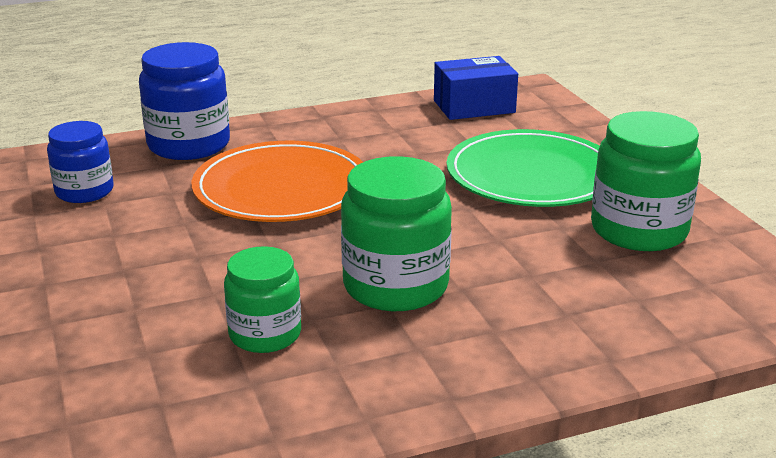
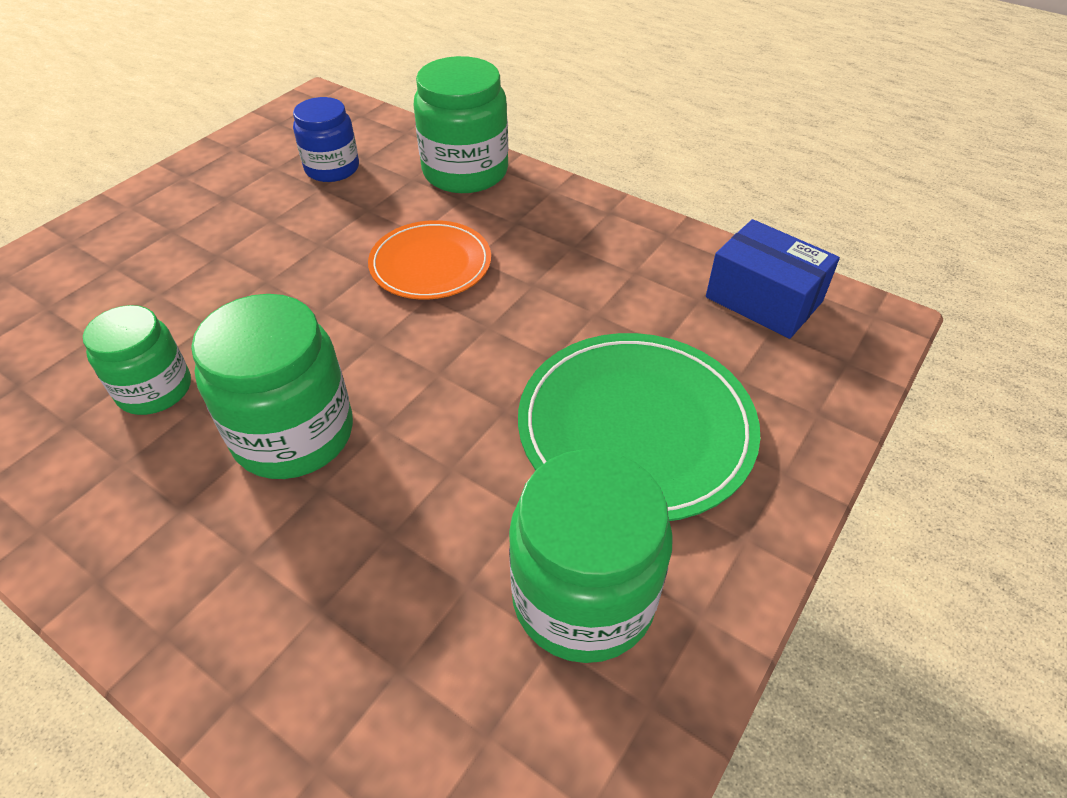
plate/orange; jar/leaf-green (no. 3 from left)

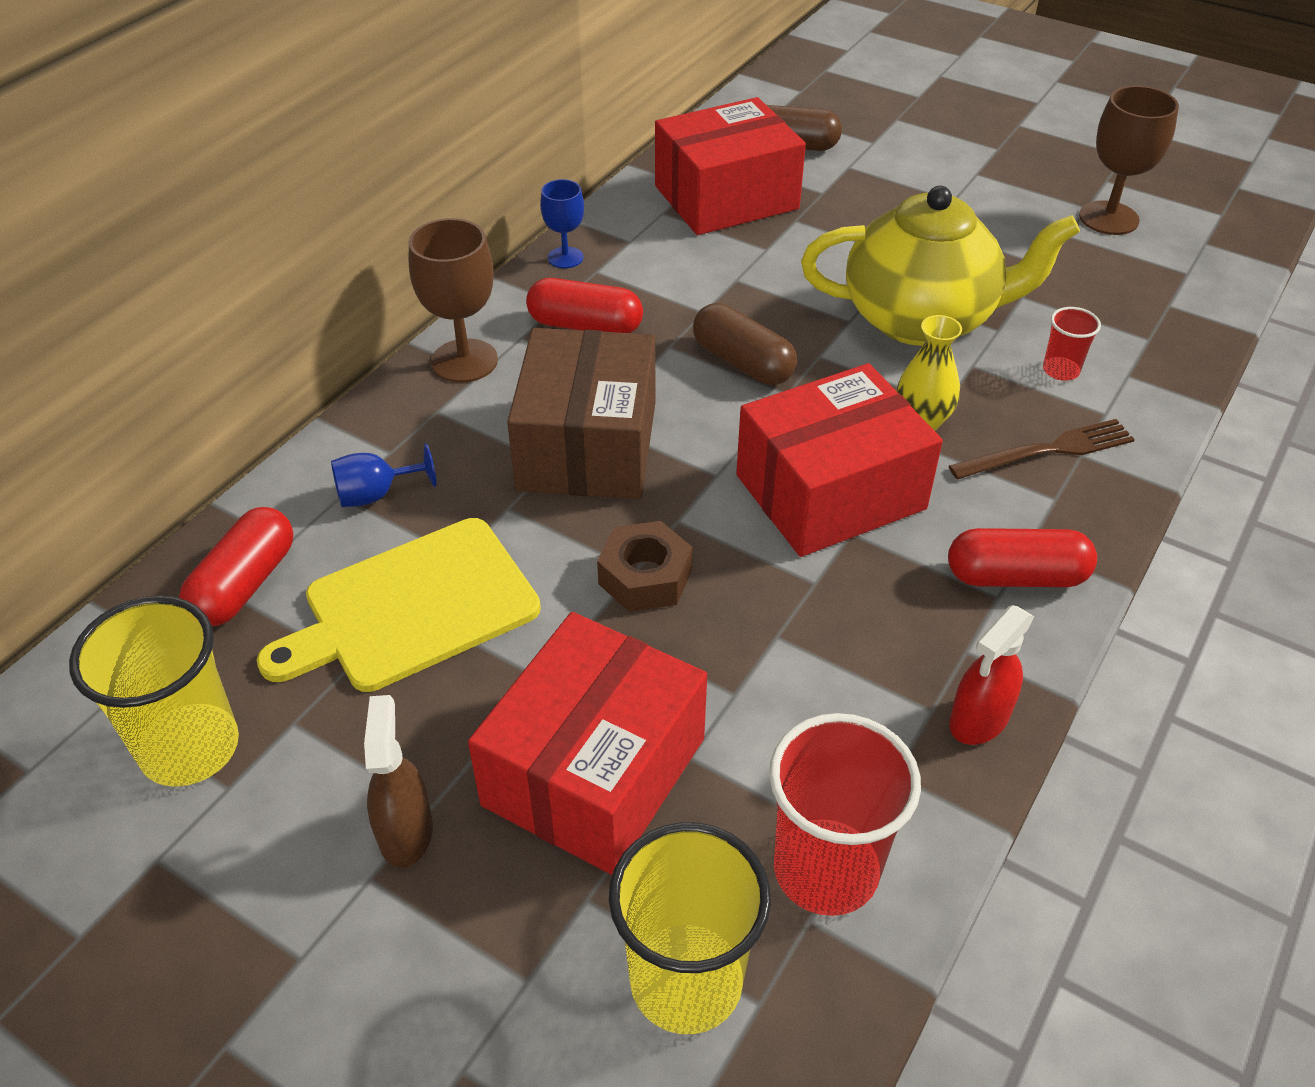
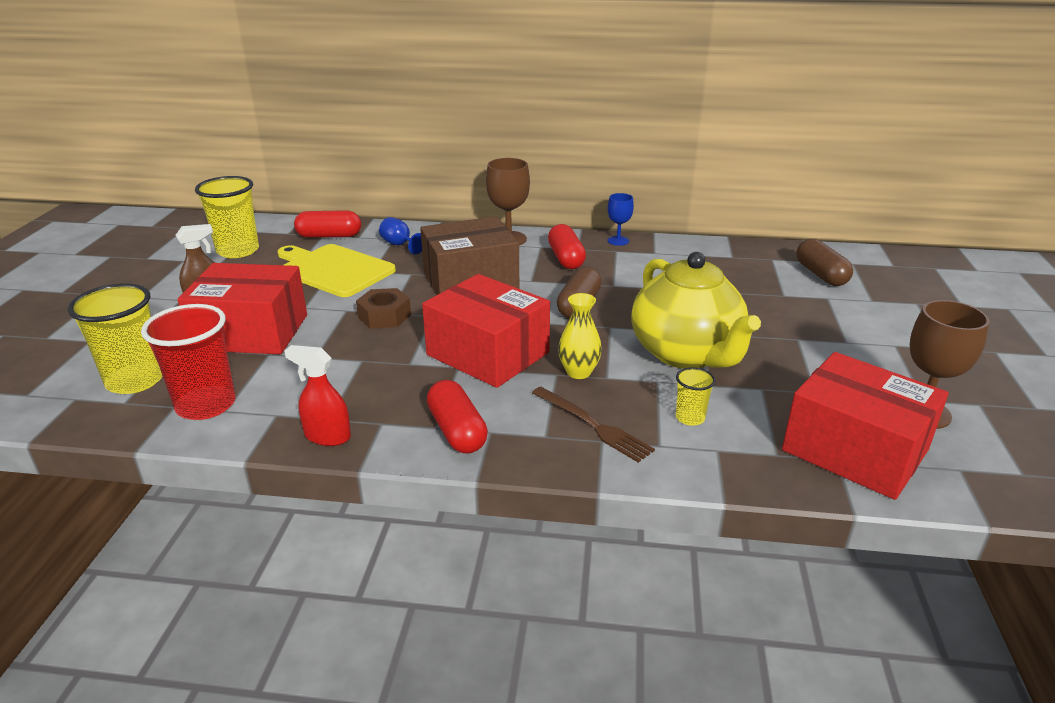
beaker/bright yellow (no. 3 from left); box/red (no. 3 from left)

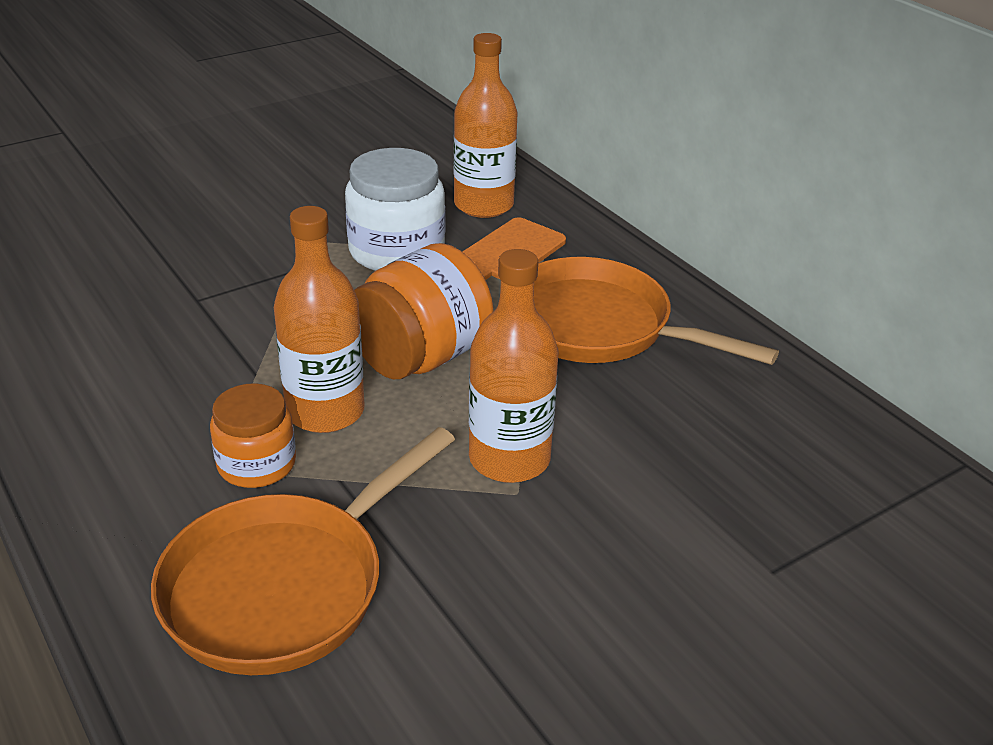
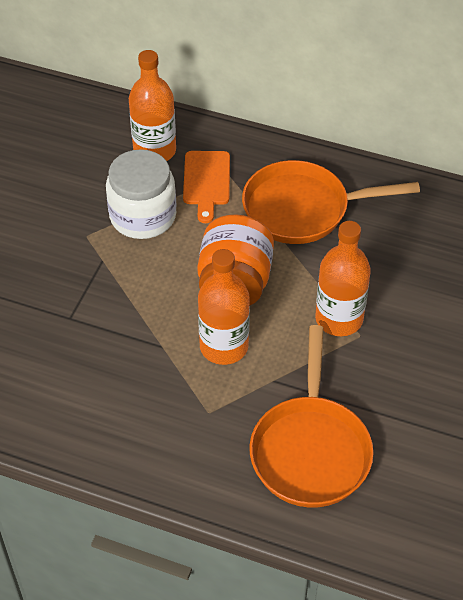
jar/orange (no. 1 from left in the first image)

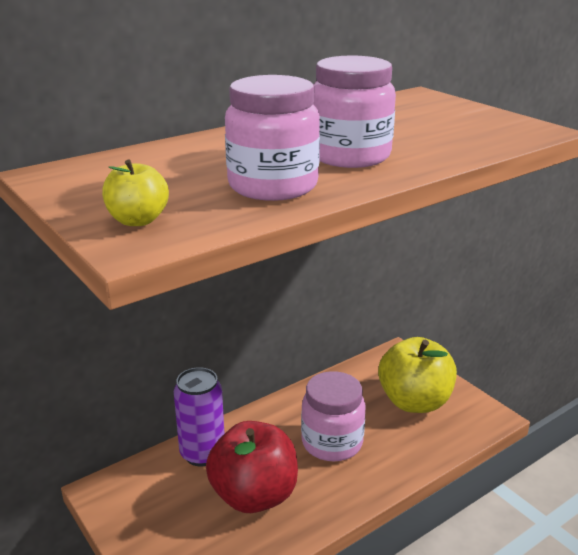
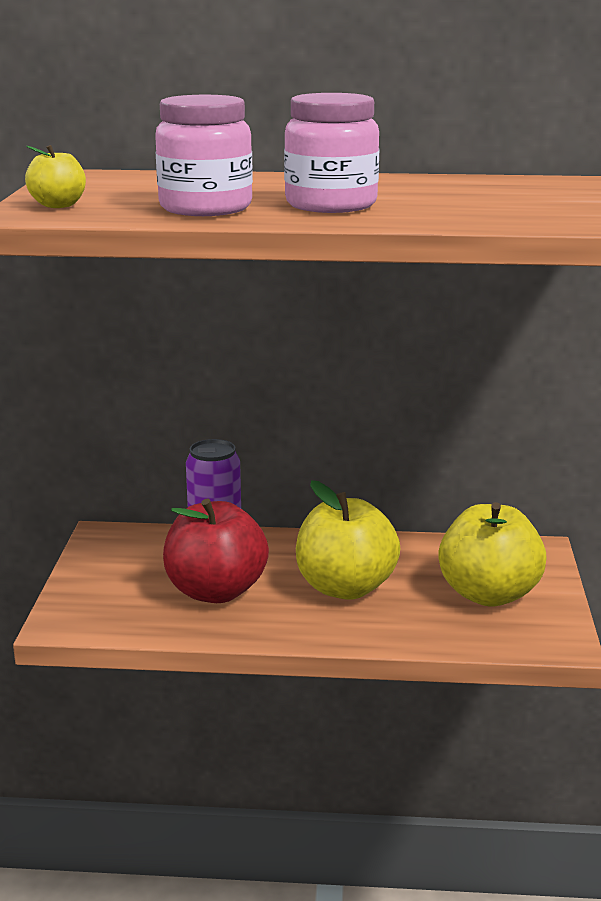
apple fruit/bright yellow (no. 2 from left)

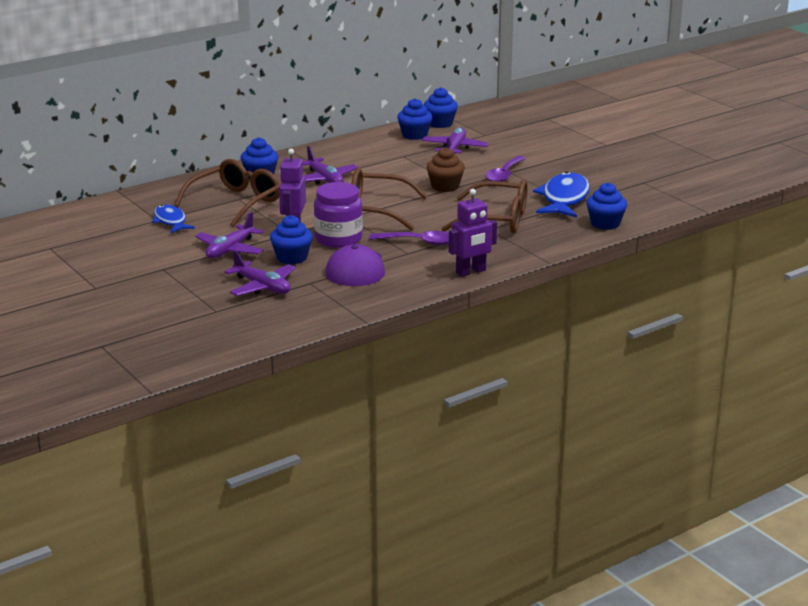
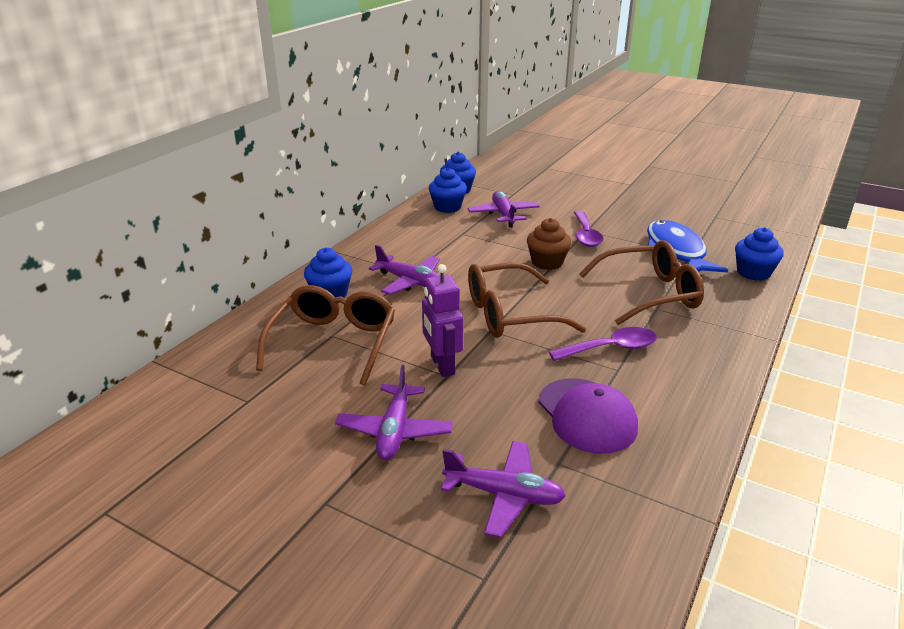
fish figure/blue (no. 1 from left in the first image); fairy cake/blue (no. 2 from left in the first image); jar/violet; robot/violet (no. 2 from left in the first image)

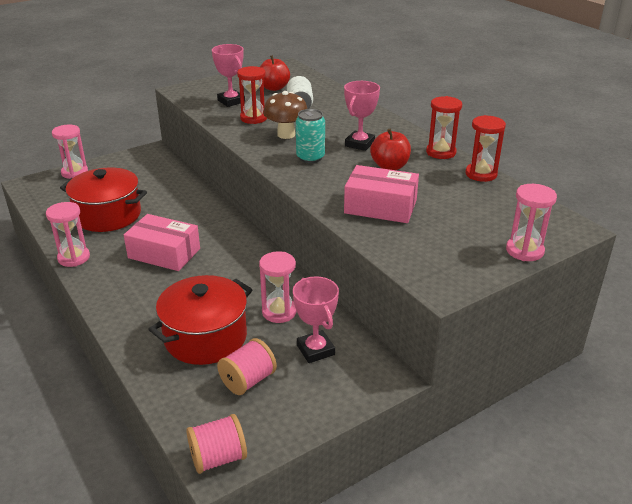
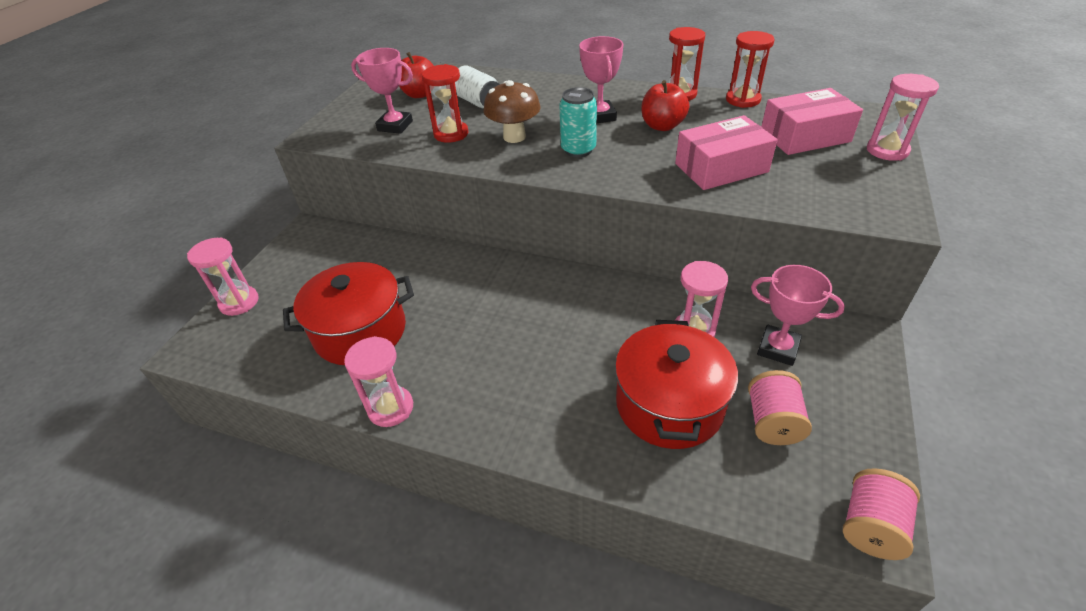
box/rosy (no. 2 from left)

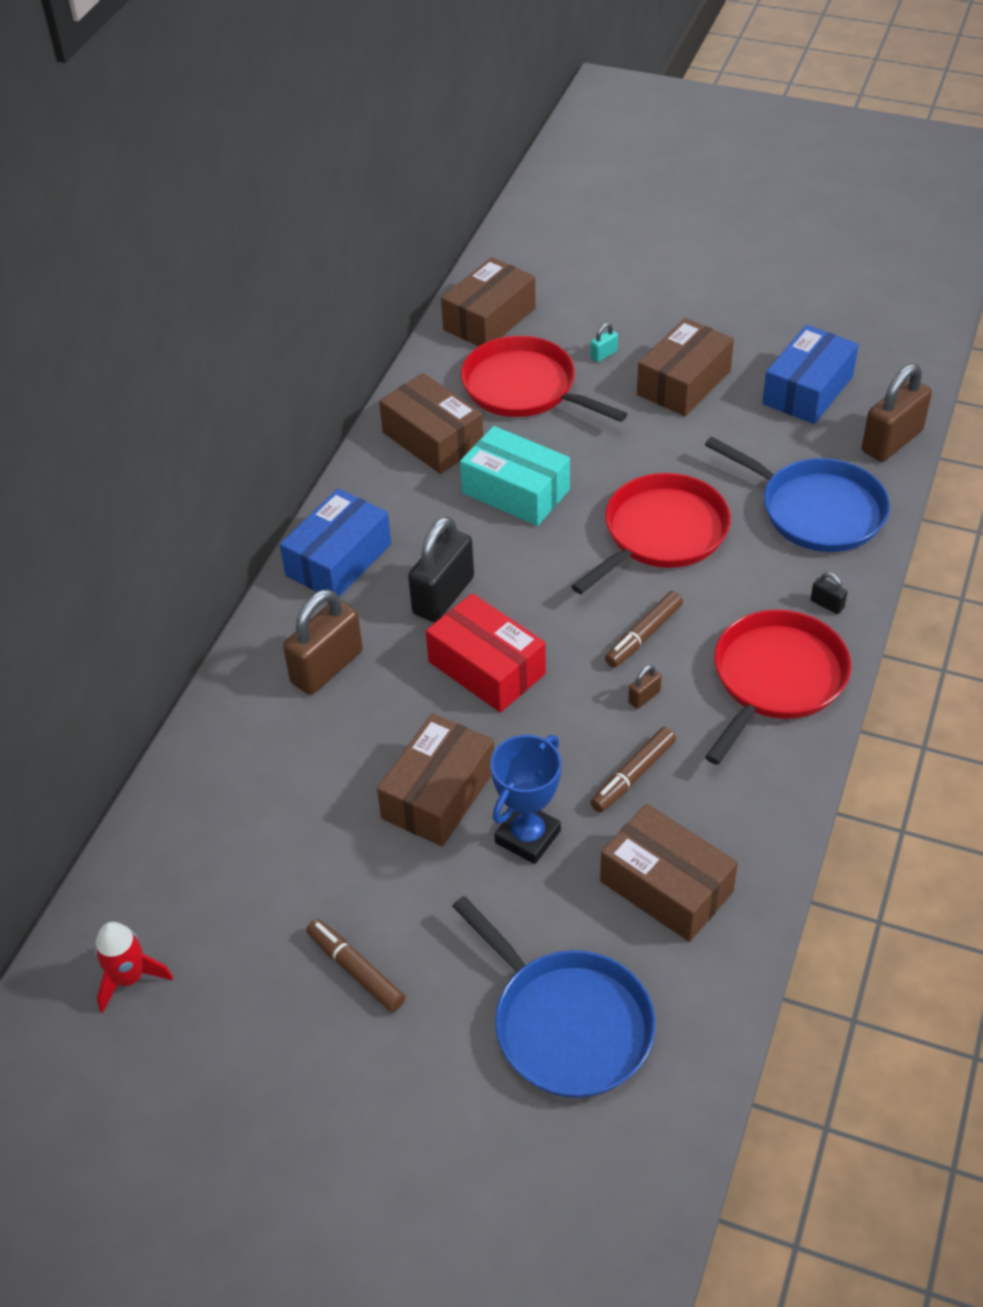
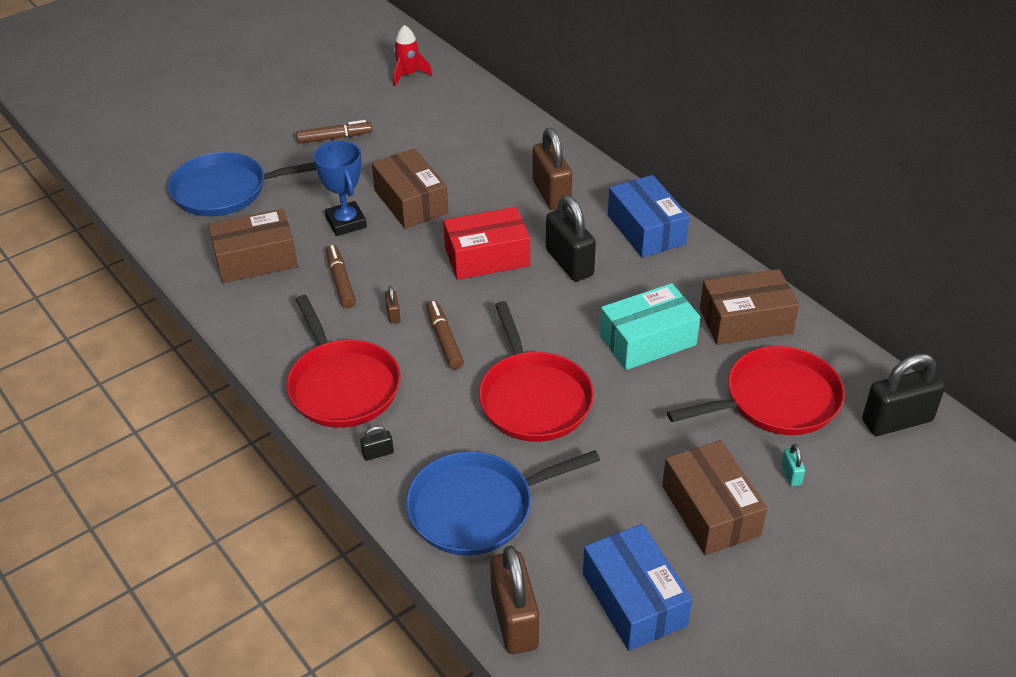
small lock/jet-black (no. 3 from left)

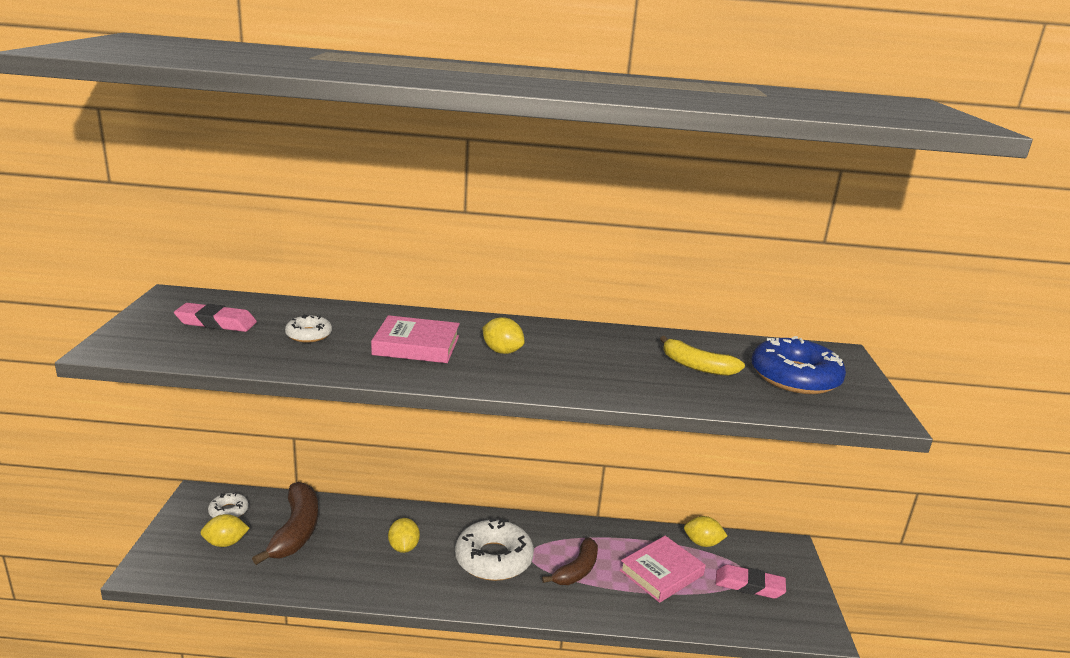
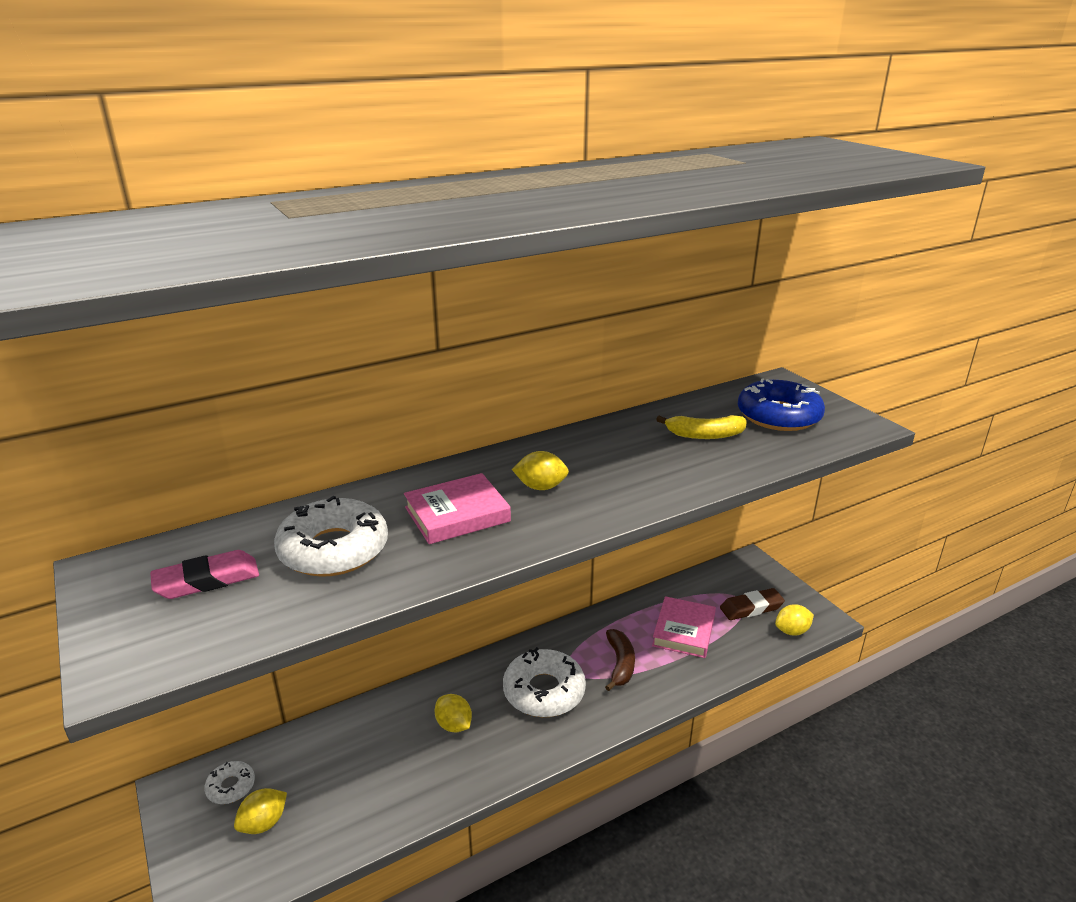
doughnut/white (no. 2 from left); eraser/brown; citrus fruit/bright yellow (no. 4 from left); banana fruit/brown (no. 1 from left in the first image)

